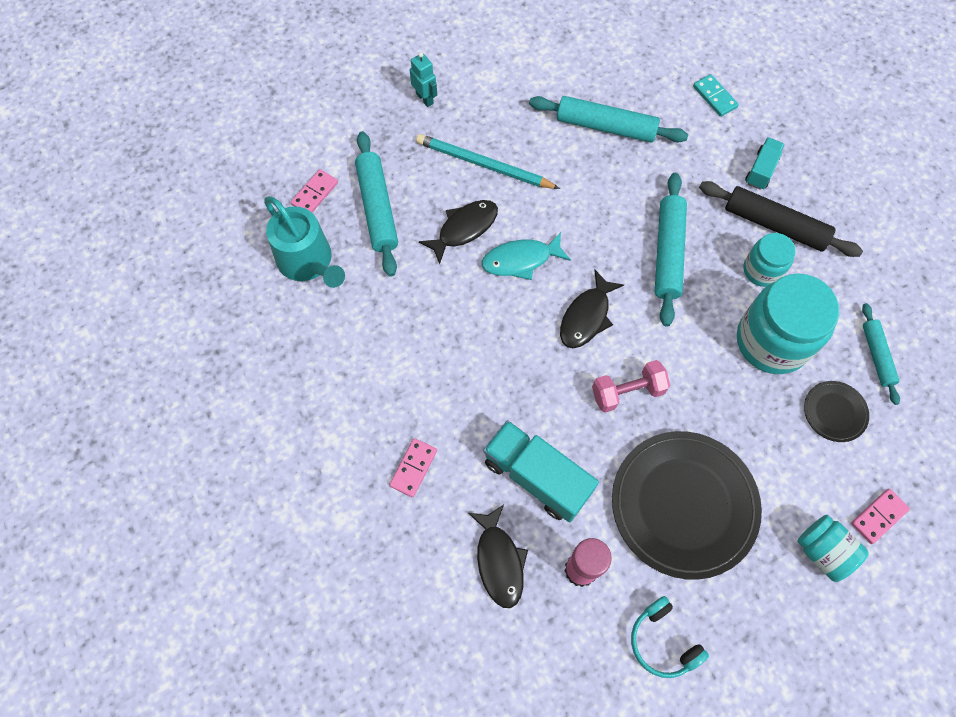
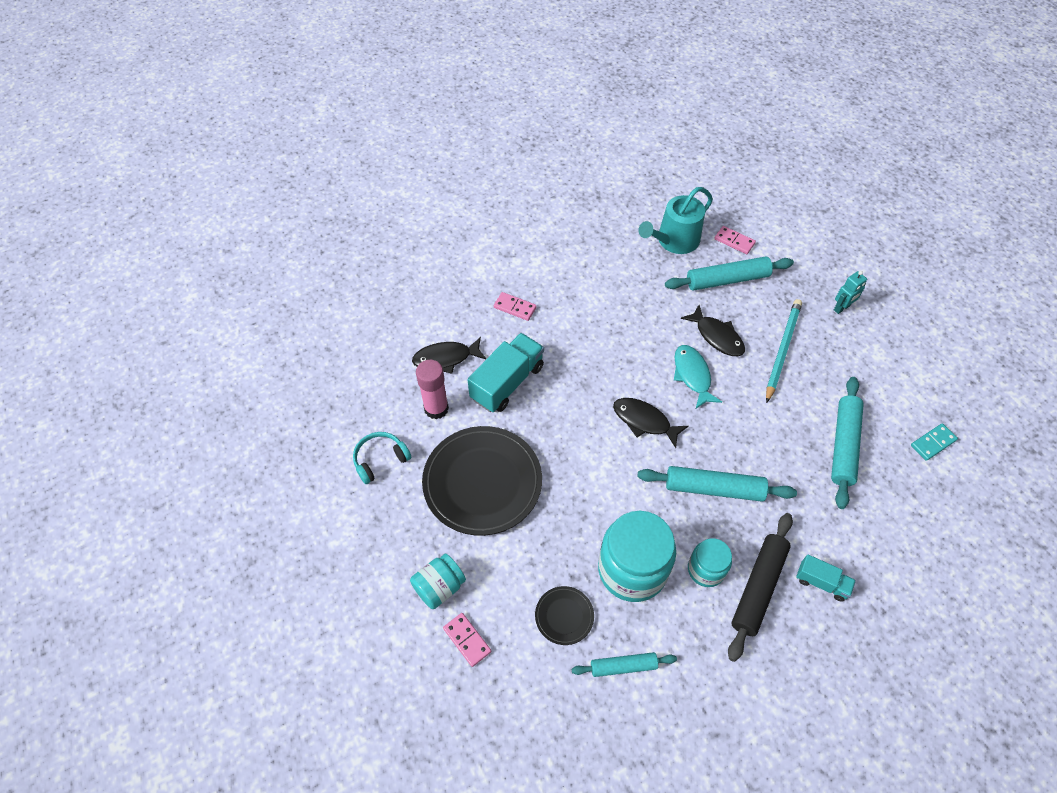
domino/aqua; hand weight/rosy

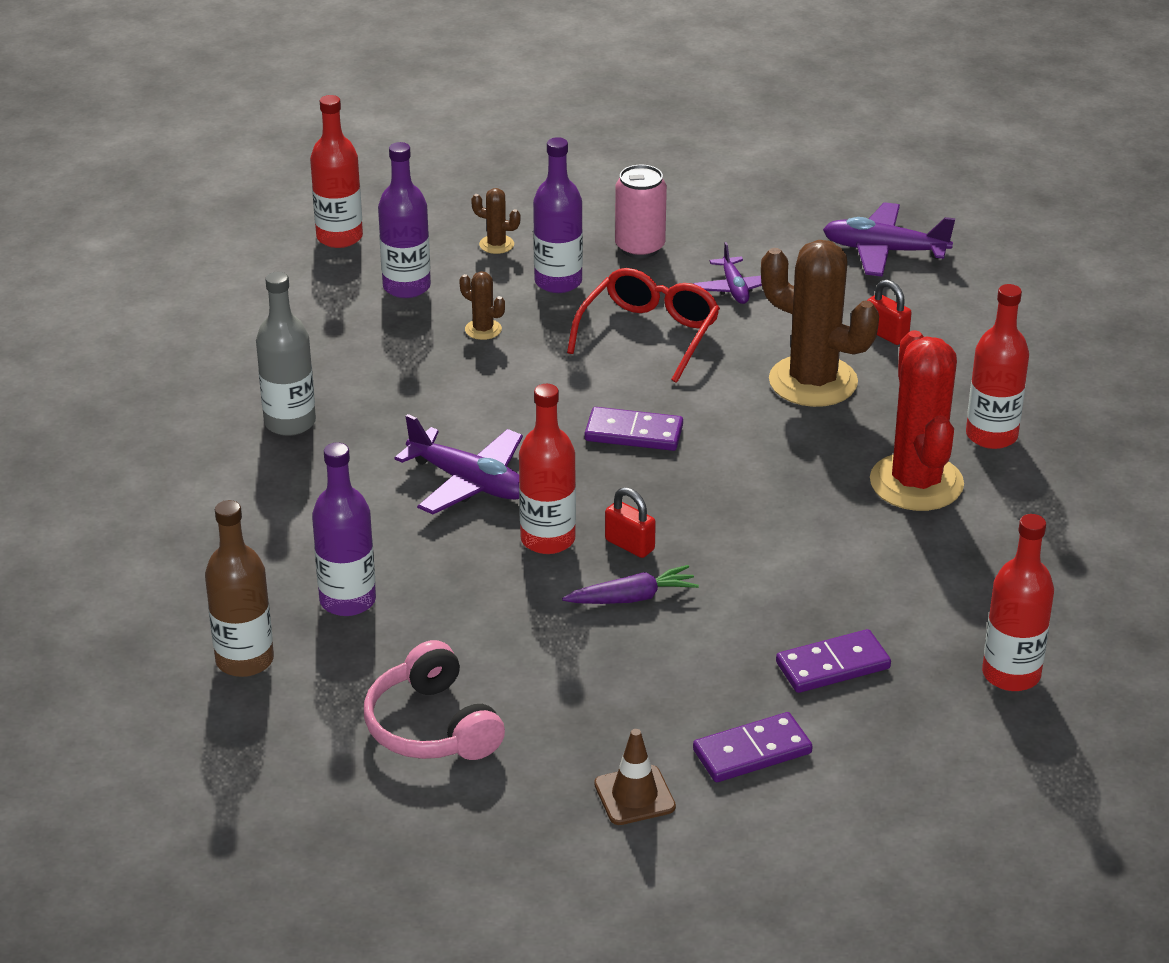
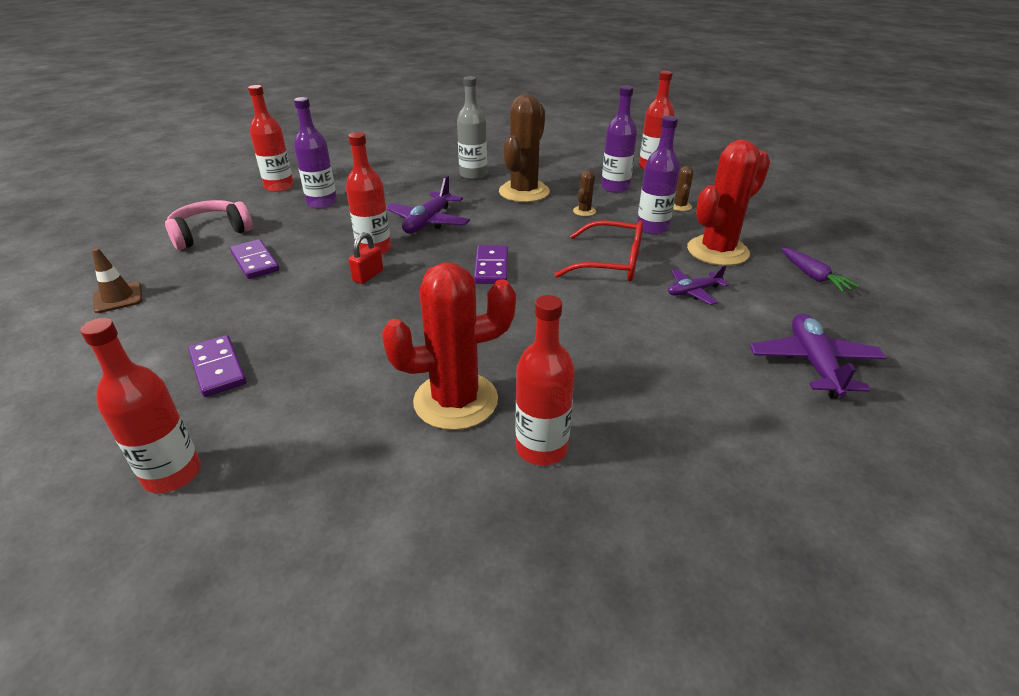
domino/violet (no. 2 from left); flask/red (no. 2 from left); saguaro cactus/brown (no. 1 from left); saguaro cactus/red (no. 2 from left); root vegetable/violet; small lock/red (no. 2 from left in the first image)

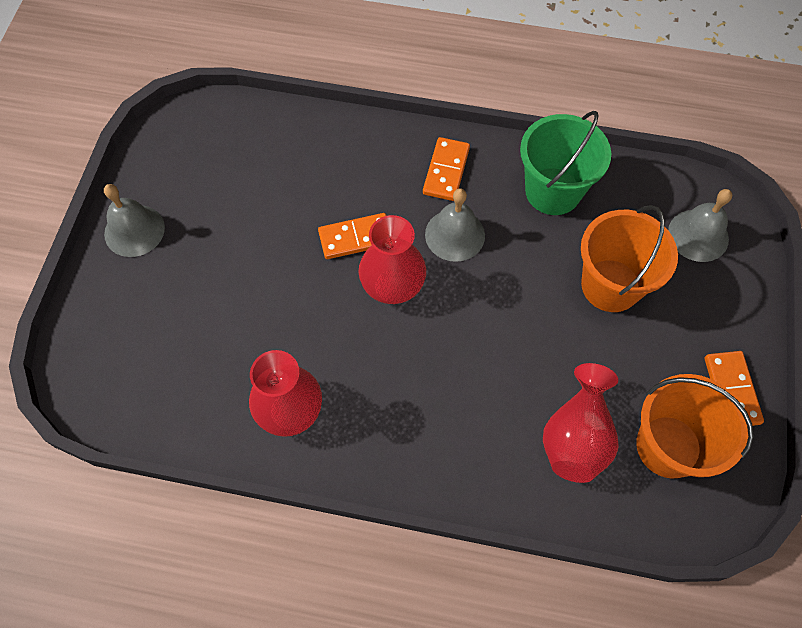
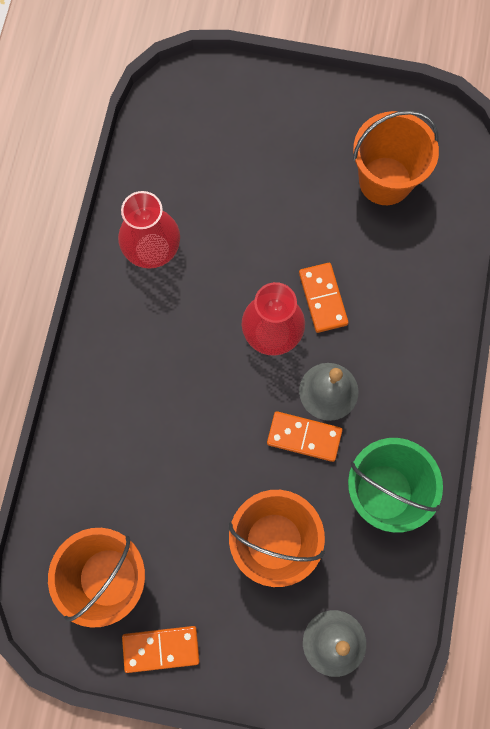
domino/orange (no. 2 from left); sand bucket/orange (no. 3 from left); hand bell/grey (no. 1 from left in the first image); vase/red (no. 3 from left in the first image)

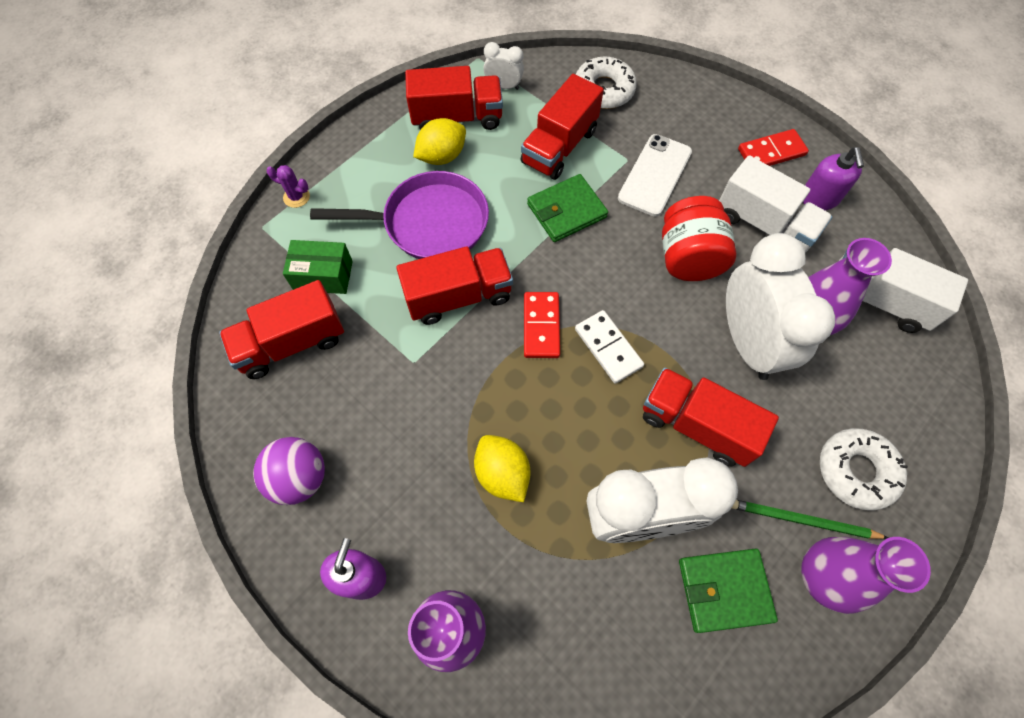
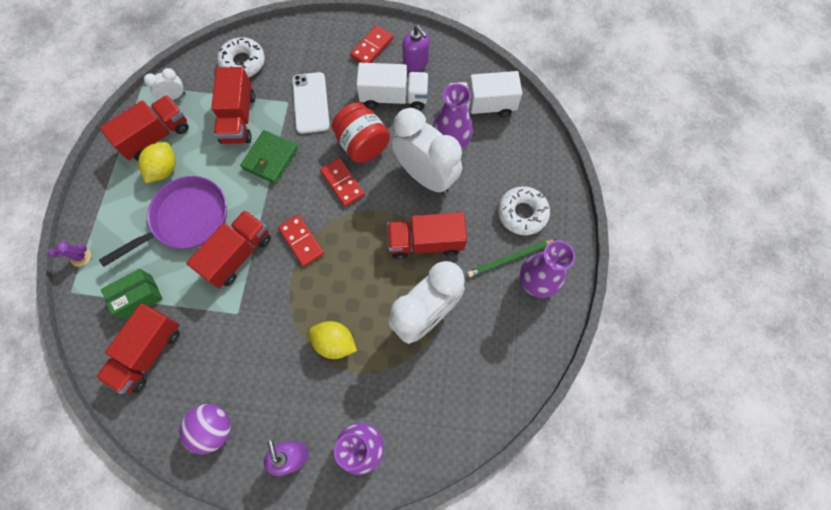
domino/red (no. 2 from left); domino/white; billfold/leaf-green (no. 2 from left in the first image)

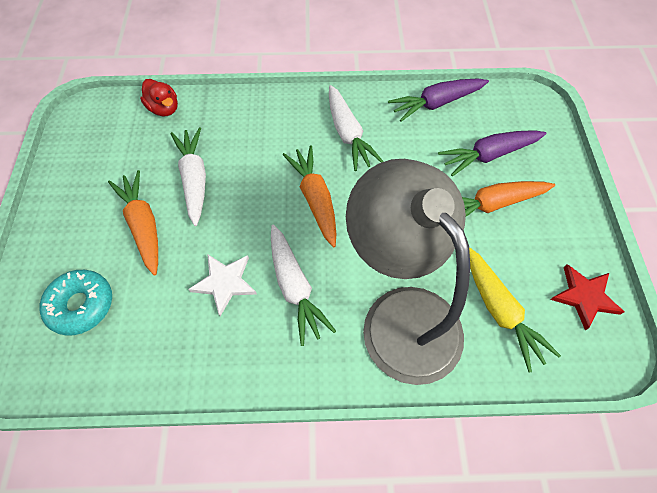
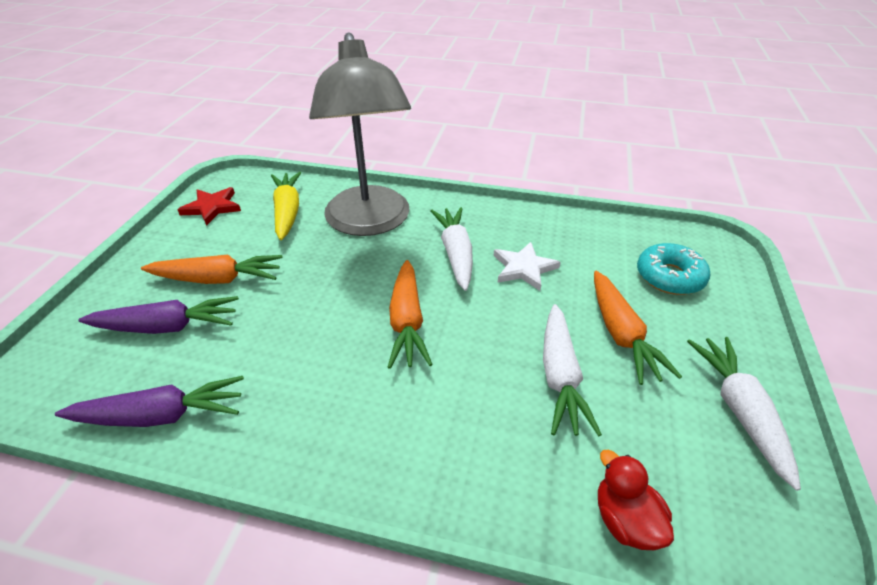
root vegetable/white (no. 3 from left)

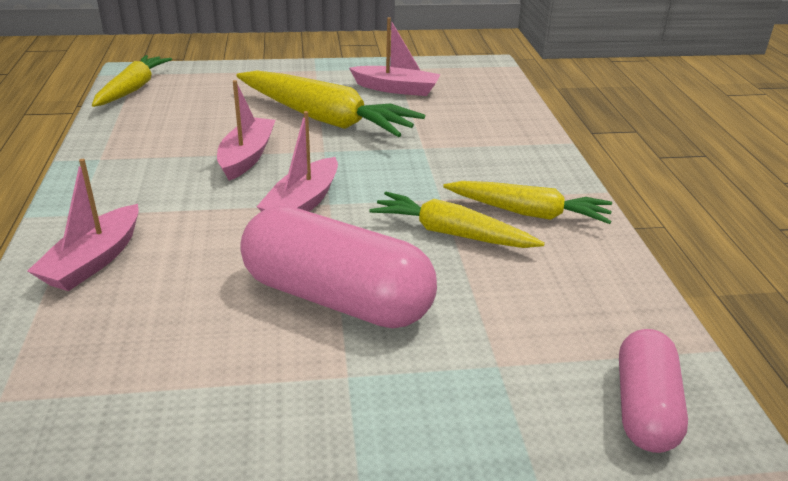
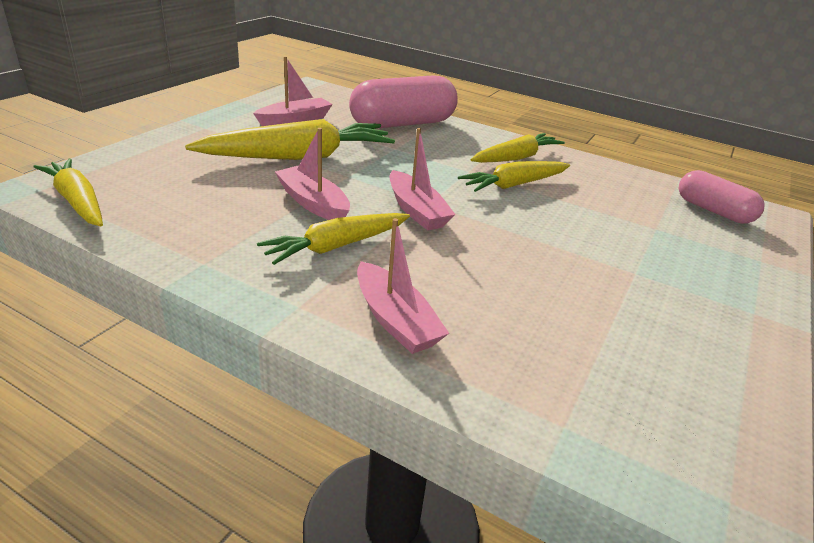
root vegetable/bright yellow (no. 3 from left); pill/rosy (no. 1 from left)

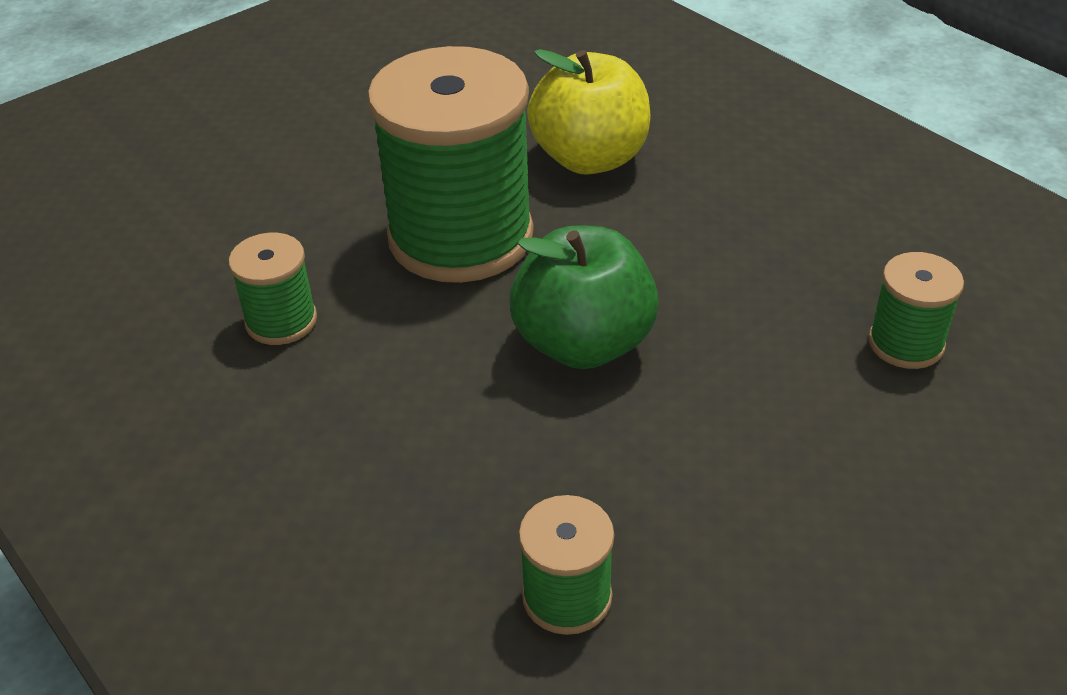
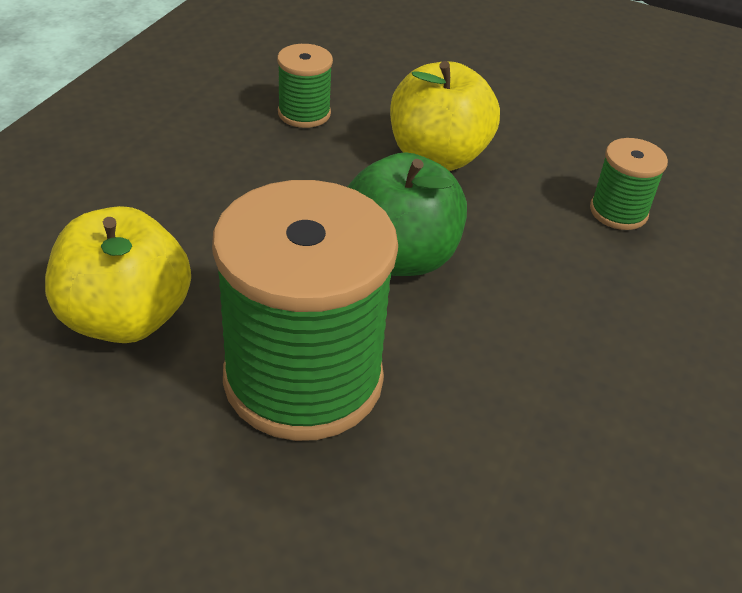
apple fruit/bright yellow (no. 2 from left); reel of thread/leaf-green (no. 1 from left in the first image)

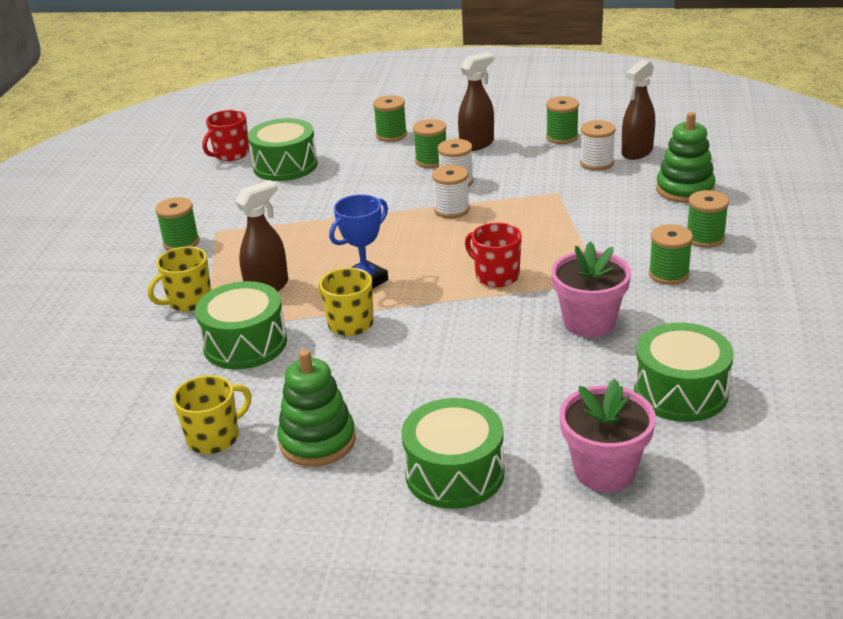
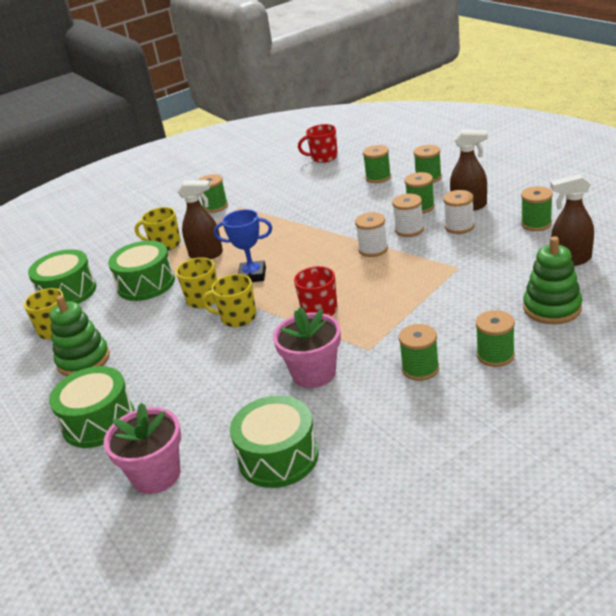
snare drum/leaf-green (no. 1 from left); coffee mug/bright yellow (no. 4 from left); reel of thread/leaf-green (no. 2 from left); reel of thread/white (no. 3 from left)

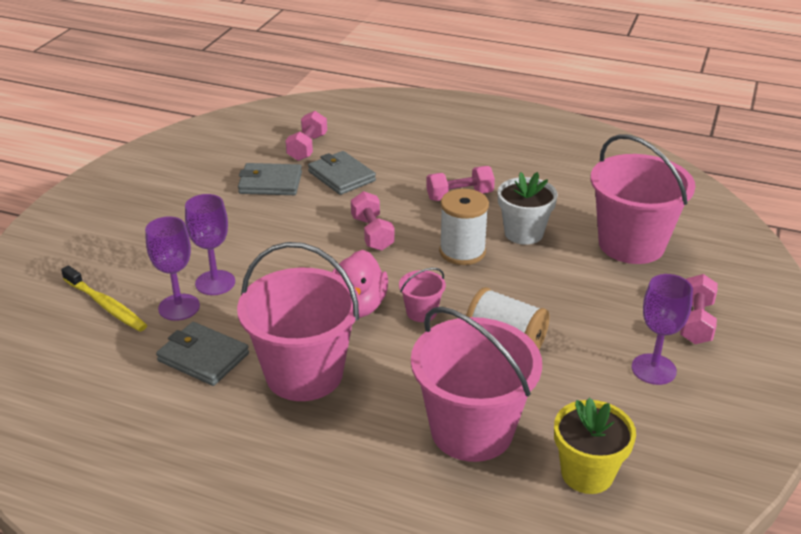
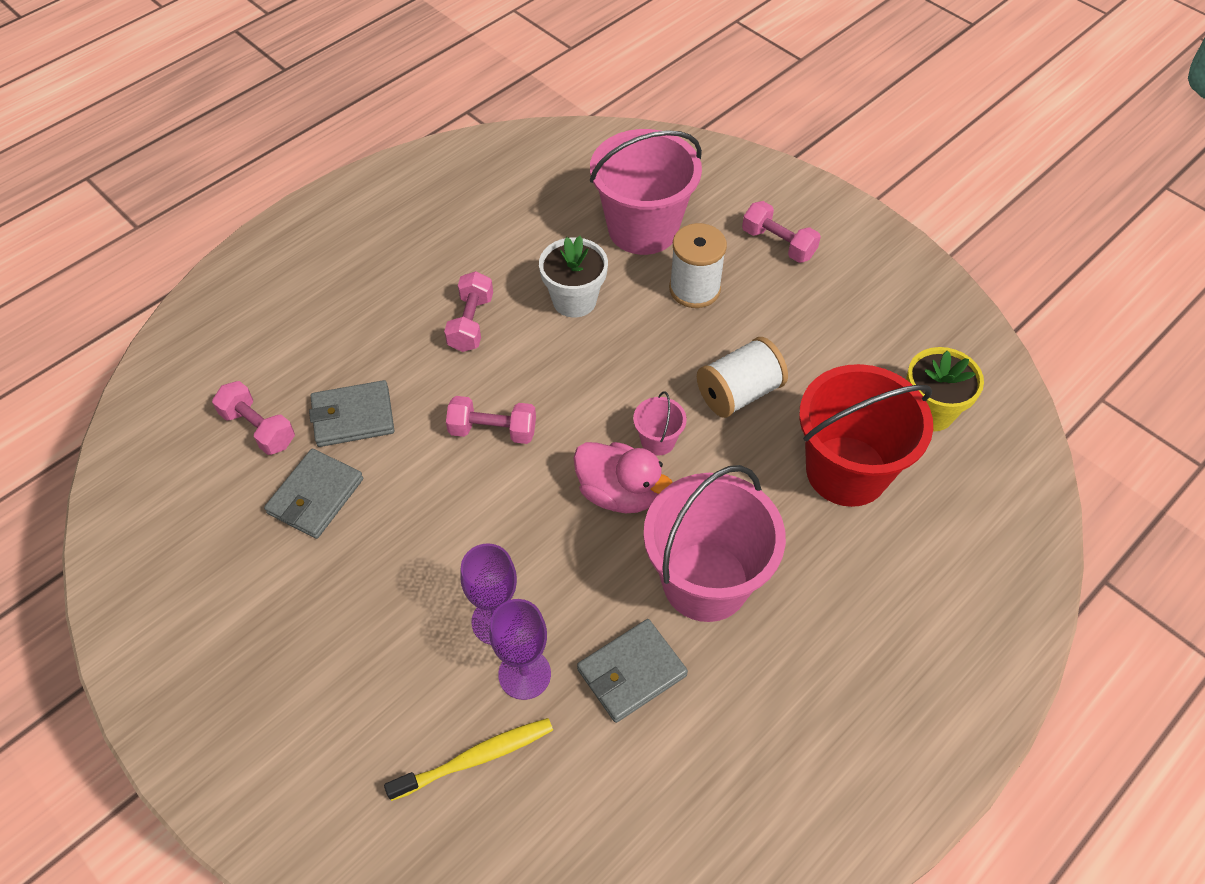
reel of thread/white (no. 1 from left); sand bucket/red; wine glass/violet (no. 3 from left in the first image)

